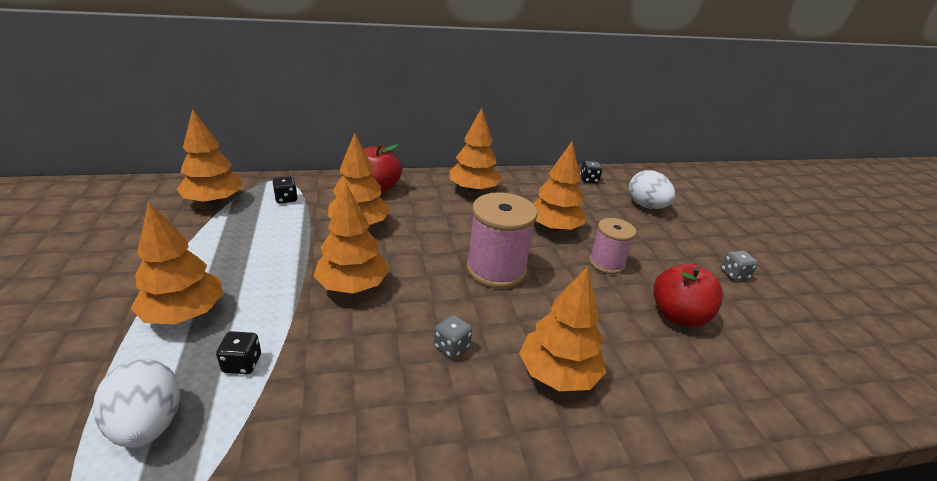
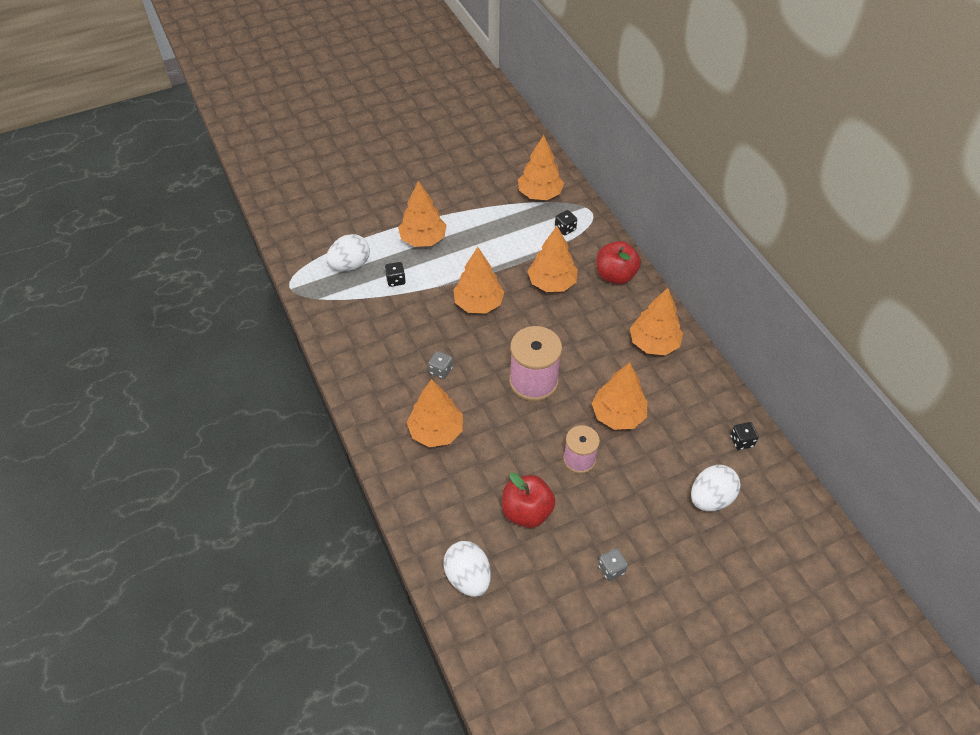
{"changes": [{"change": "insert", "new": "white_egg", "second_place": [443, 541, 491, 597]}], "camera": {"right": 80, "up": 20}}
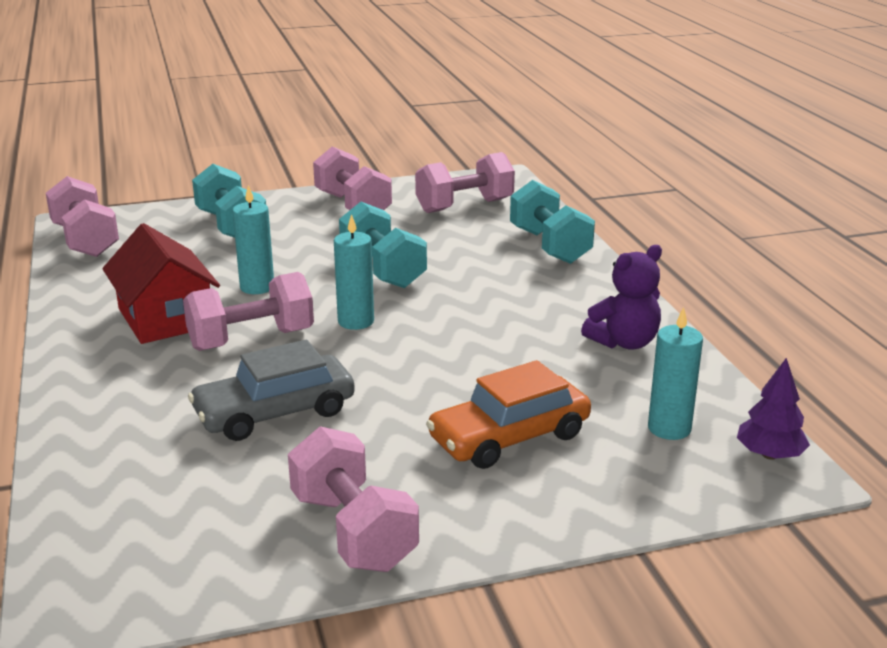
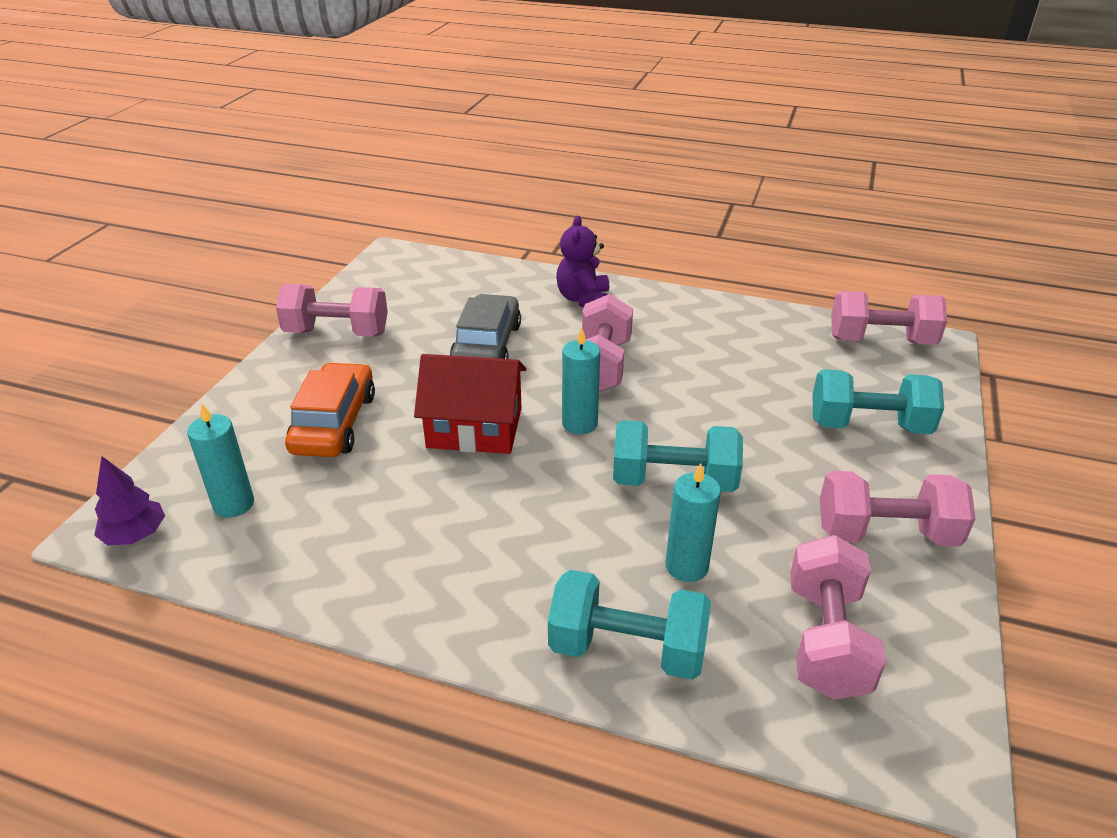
{"changes": [{"change": "move", "old": "turquoise_candle", "first_place": [233, 185, 274, 294], "second_place": [665, 463, 721, 582]}, {"change": "move", "old": "red_house", "first_place": [102, 223, 220, 344], "second_place": [414, 354, 526, 454]}, {"change": "move", "old": "purple_teddy_bear", "first_place": [581, 245, 662, 350], "second_place": [556, 215, 609, 307]}], "camera": {"right": 125, "up": 10}}
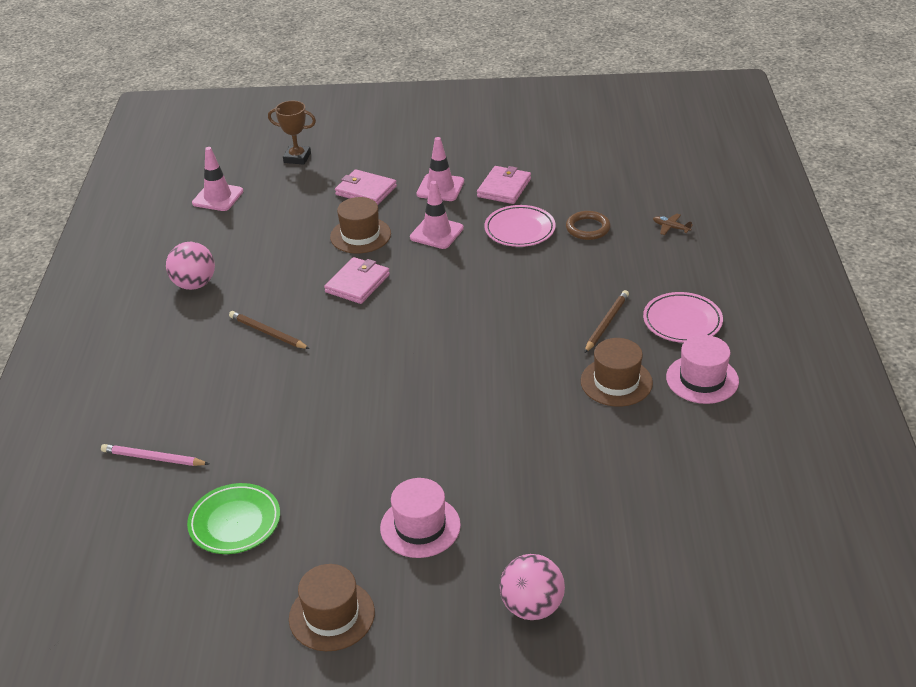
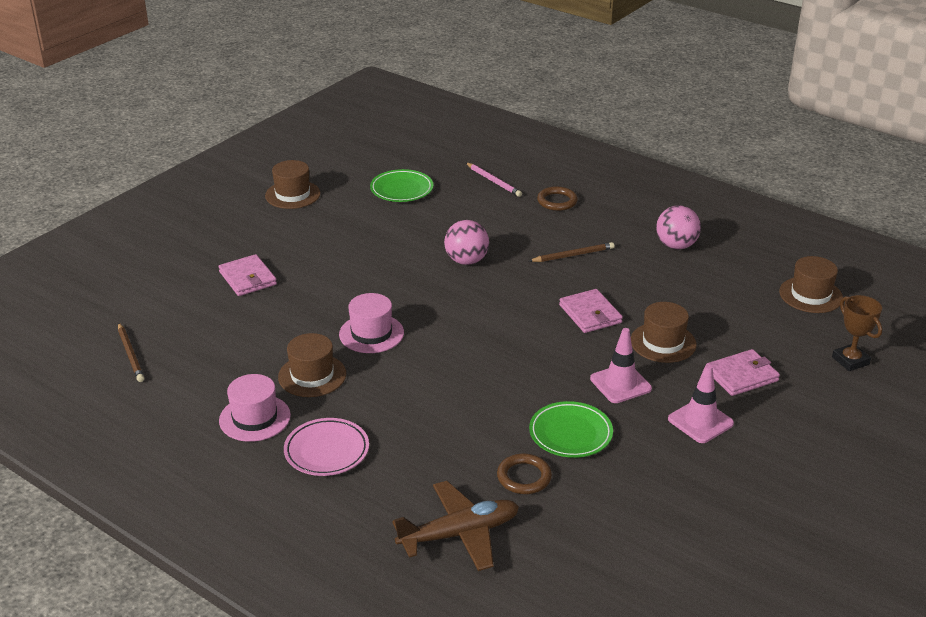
{"changes": [{"change": "rotate", "old": "brown_trophy", "first_place": [268, 101, 316, 165], "second_place": [832, 295, 882, 371], "degrees": -75}, {"change": "replace", "old": "pink_traffic_cone", "new": "brown_hat", "first_place": [192, 147, 244, 211], "second_place": [779, 256, 843, 313]}, {"change": "move", "old": "pink_wallet", "first_place": [477, 166, 531, 204], "second_place": [218, 254, 277, 296]}, {"change": "recolor", "old": "pink_plate", "new": "green_plate", "first_place": [485, 205, 556, 247], "second_place": [529, 401, 613, 458]}, {"change": "resize", "old": "brown_plane", "first_place": [653, 213, 693, 235], "second_place": [392, 481, 519, 571], "factor": 2.47}, {"change": "move", "old": "brown_pencil", "first_place": [584, 290, 629, 353], "second_place": [118, 323, 144, 382]}, {"change": "rotate", "old": "pink_pencil", "first_place": [101, 444, 209, 466], "second_place": [466, 162, 522, 197], "degrees": 90}, {"change": "move", "old": "pink_hat", "first_place": [380, 478, 461, 558], "second_place": [339, 293, 404, 353]}, {"change": "move", "old": "pink_ball", "first_place": [500, 554, 565, 620], "second_place": [444, 220, 489, 265]}, {"change": "insert", "new": "brown_ring", "second_place": [537, 186, 578, 211]}], "camera": {"right": 125, "up": -5}}
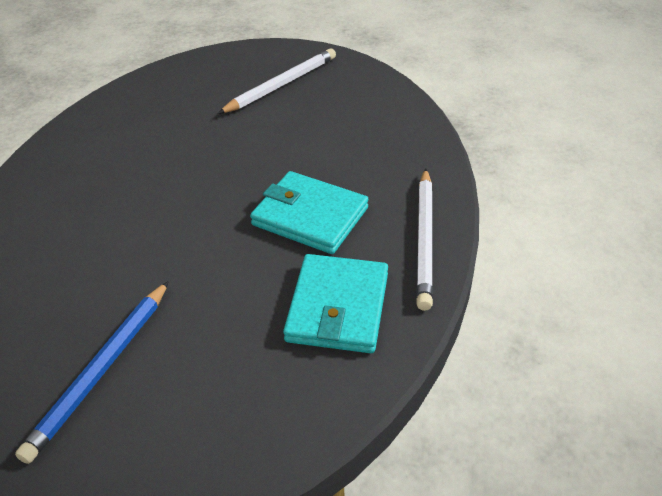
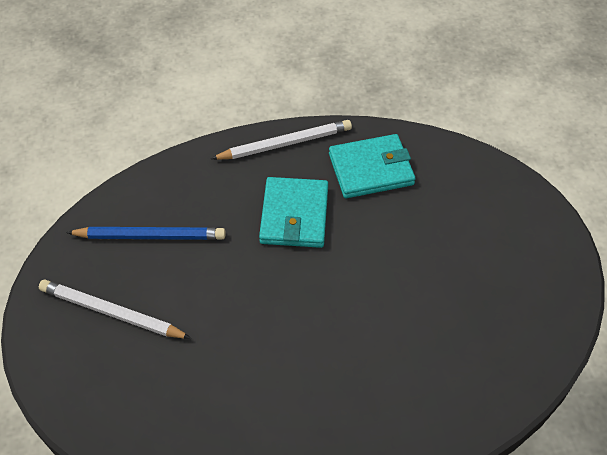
{"changes": [{"change": "move", "old": "blue_pencil", "first_place": [15, 281, 169, 464], "second_place": [66, 227, 225, 240]}], "camera": {"right": -115, "up": 10}}
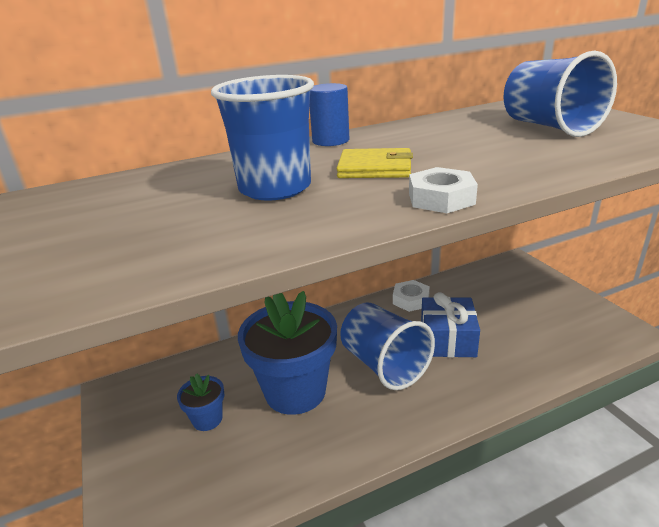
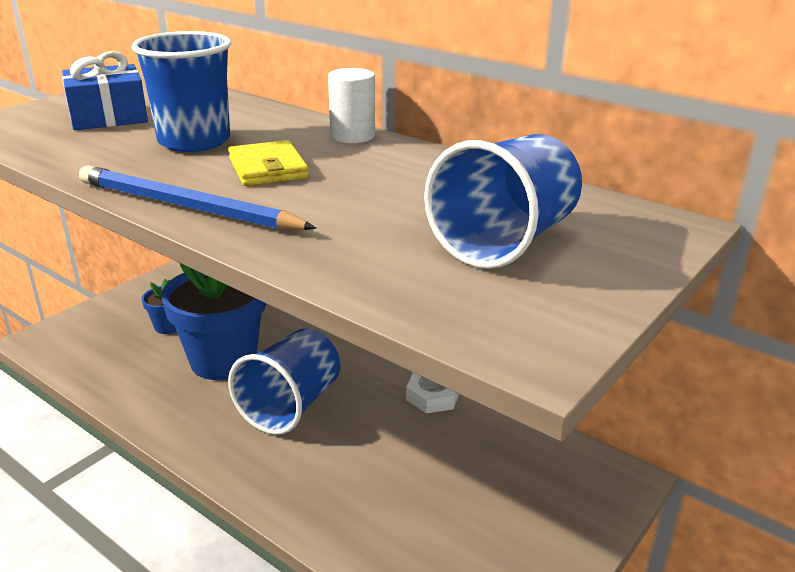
{"changes": [{"change": "recolor", "old": "blue_cylinder", "new": "white_cylinder", "first_place": [310, 83, 350, 146], "second_place": [328, 68, 375, 143]}, {"change": "replace", "old": "white_nut", "new": "blue_pencil", "first_place": [409, 167, 478, 213], "second_place": [79, 166, 317, 230]}, {"change": "move", "old": "blue_gift", "first_place": [421, 292, 480, 357], "second_place": [62, 51, 148, 130]}], "camera": {"right": 60, "up": 0}}
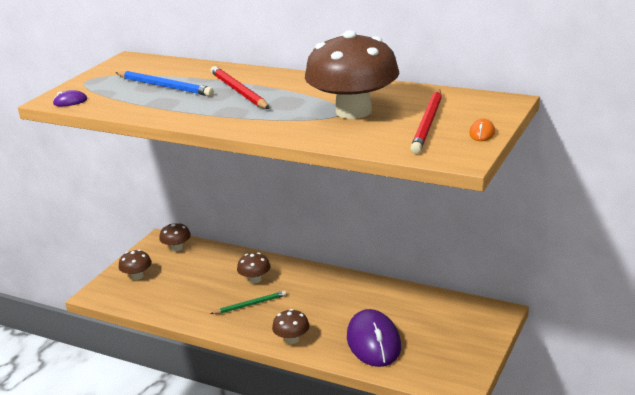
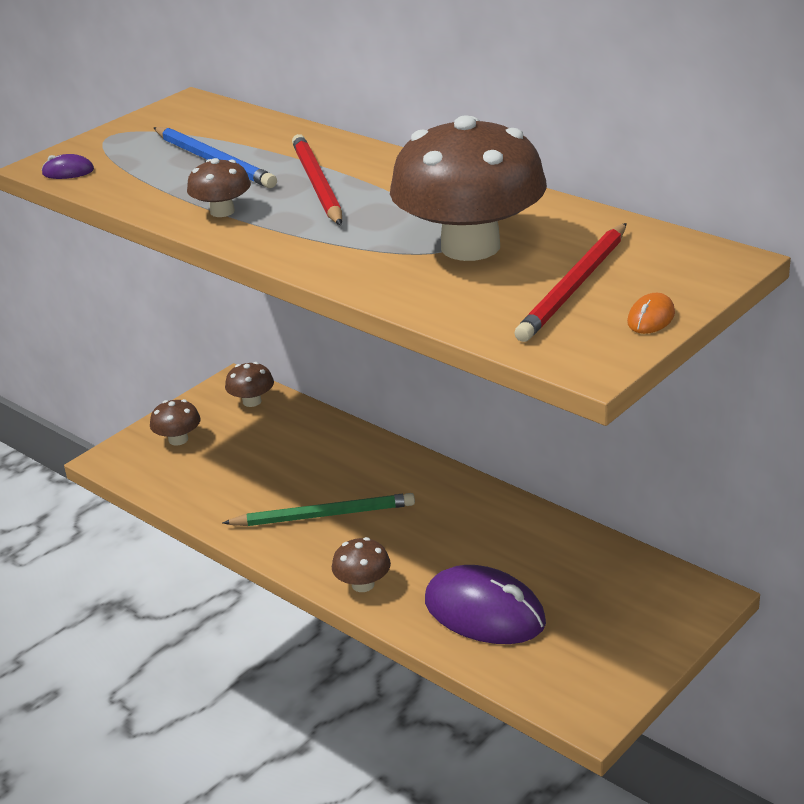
{"changes": [{"change": "move", "old": "brown_mushroom", "first_place": [237, 253, 271, 283], "second_place": [187, 158, 251, 217]}, {"change": "resize", "old": "green_pencil", "first_place": [210, 291, 286, 314], "second_place": [223, 493, 415, 526], "factor": 1.54}, {"change": "rotate", "old": "purple_mouse", "first_place": [347, 309, 401, 367], "second_place": [425, 565, 546, 644], "degrees": -60}], "camera": {"right": 15, "up": 5}}
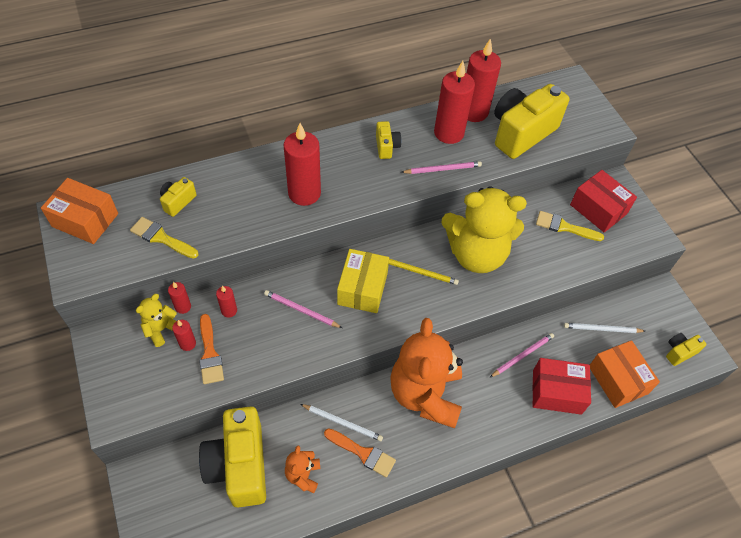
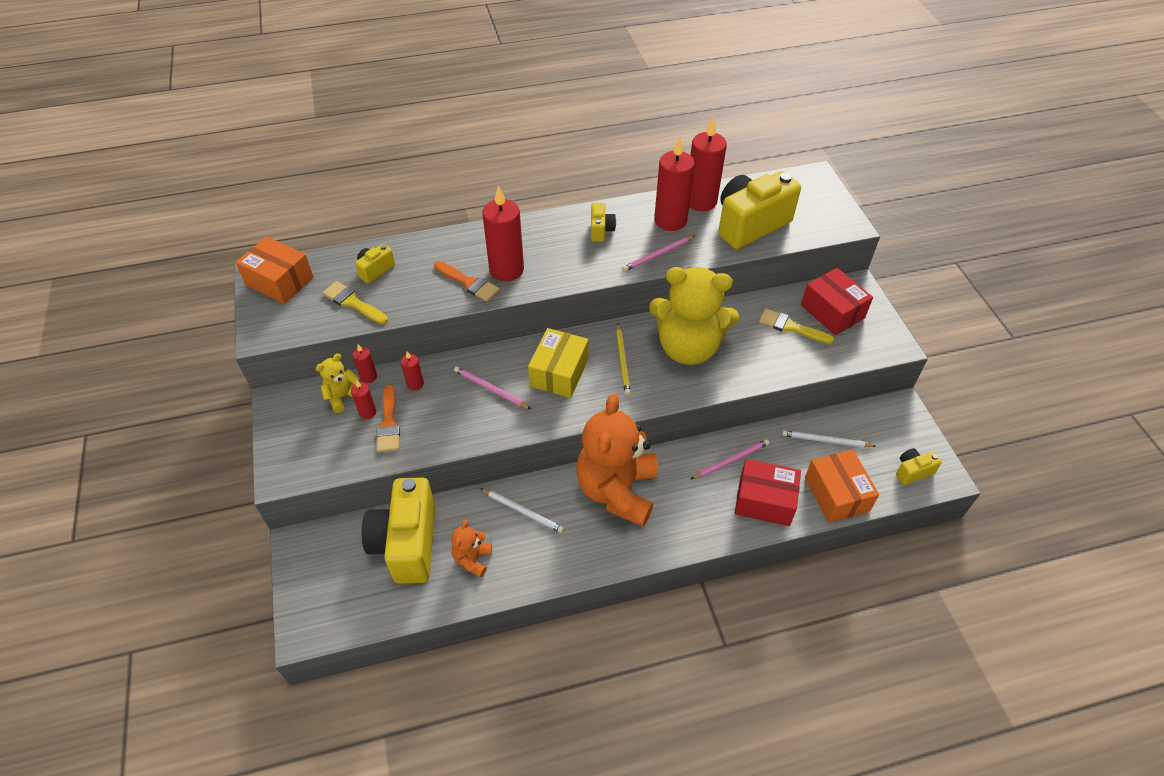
{"changes": [{"change": "rotate", "old": "pink_pencil", "first_place": [401, 161, 482, 174], "second_place": [622, 236, 695, 272], "degrees": 150}, {"change": "rotate", "old": "yellow_pencil", "first_place": [389, 259, 459, 285], "second_place": [616, 324, 631, 395], "degrees": 60}, {"change": "move", "old": "orange_brush", "first_place": [324, 428, 396, 478], "second_place": [434, 261, 500, 302]}], "camera": {"right": 10, "up": -5}}
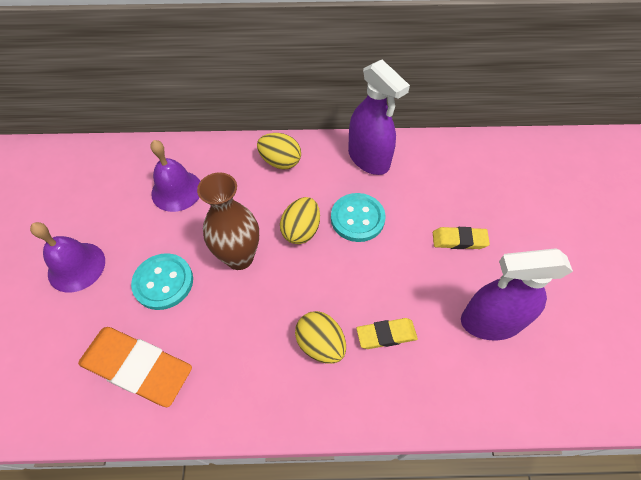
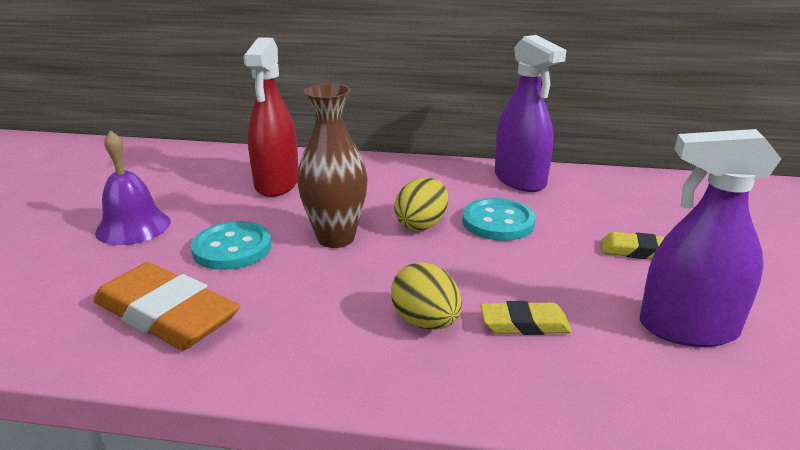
{"changes": [{"change": "delete", "old": "yellow_egg", "first_place": [257, 133, 301, 169]}, {"change": "replace", "old": "purple_bell", "new": "red_spray_bottle", "first_place": [150, 140, 200, 212], "second_place": [243, 37, 298, 197]}], "camera": {"right": 10, "up": -30}}
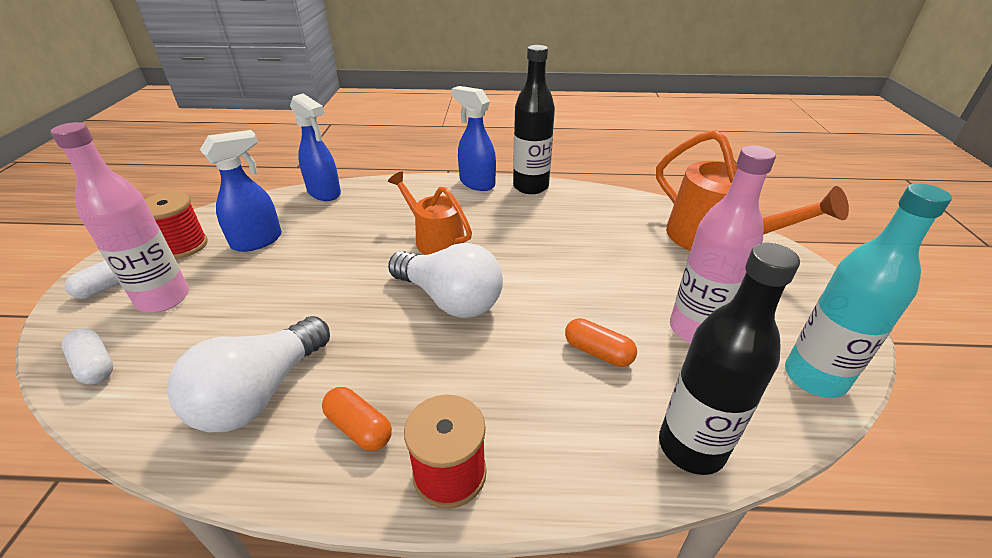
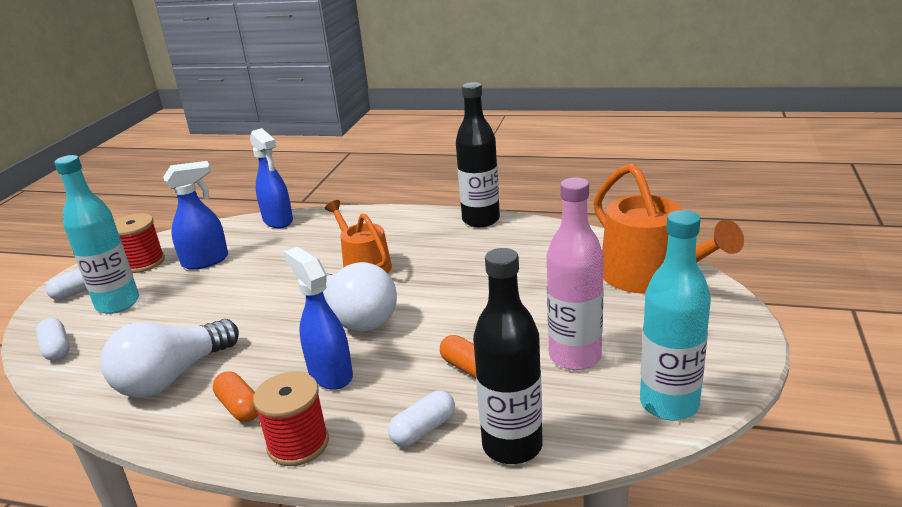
{"changes": [{"change": "move", "old": "blue_spray_bottle", "first_place": [452, 86, 496, 191], "second_place": [284, 247, 353, 390]}, {"change": "recolor", "old": "pink_bottle", "new": "turquoise_bottle", "first_place": [51, 122, 189, 313], "second_place": [54, 155, 139, 314]}, {"change": "insert", "new": "white_capsule", "second_place": [388, 390, 455, 447]}], "camera": {"right": 15, "up": -10}}
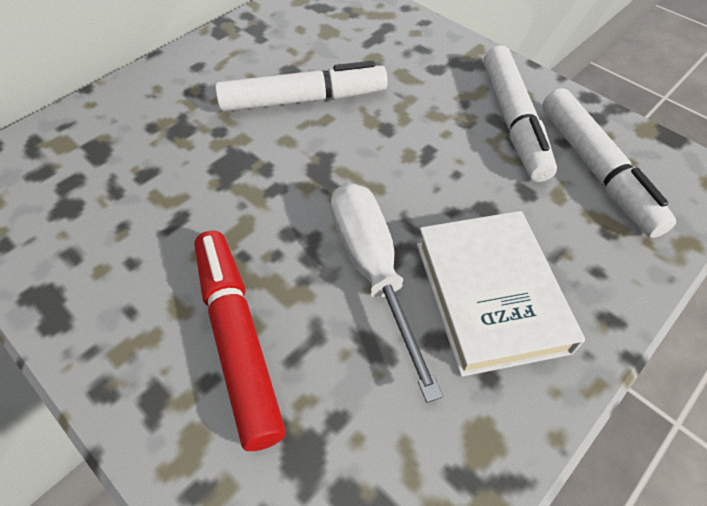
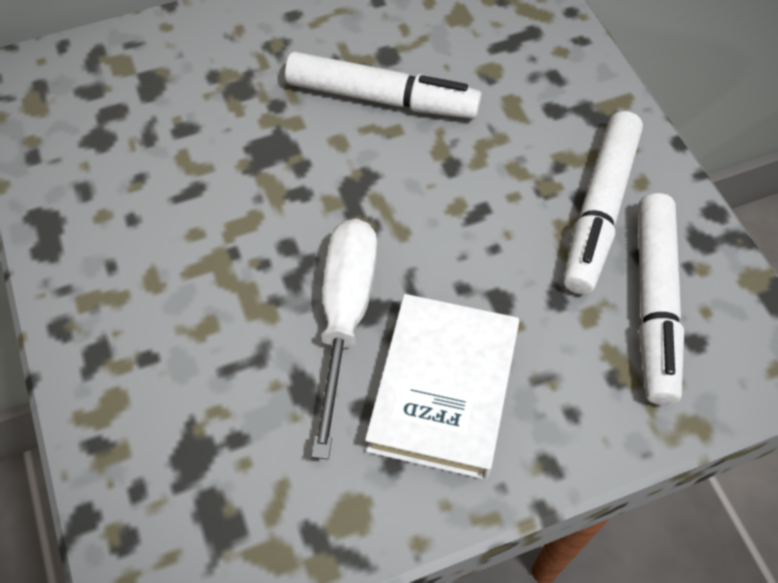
{"changes": [{"change": "delete", "old": "red_marker", "first_place": [194, 230, 286, 451]}], "camera": {"right": 25, "up": 5}}
